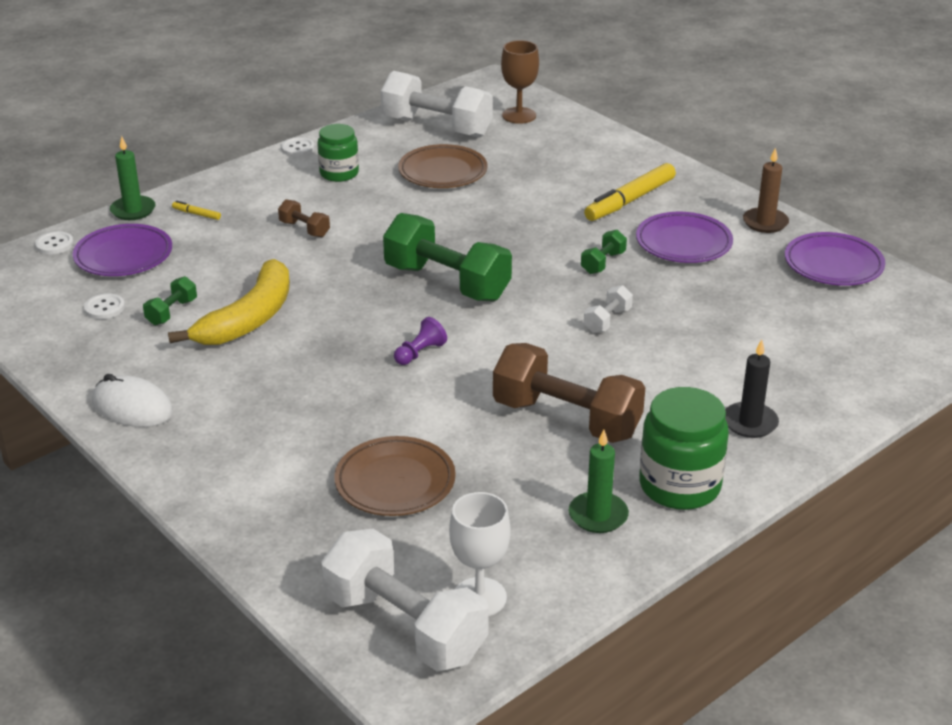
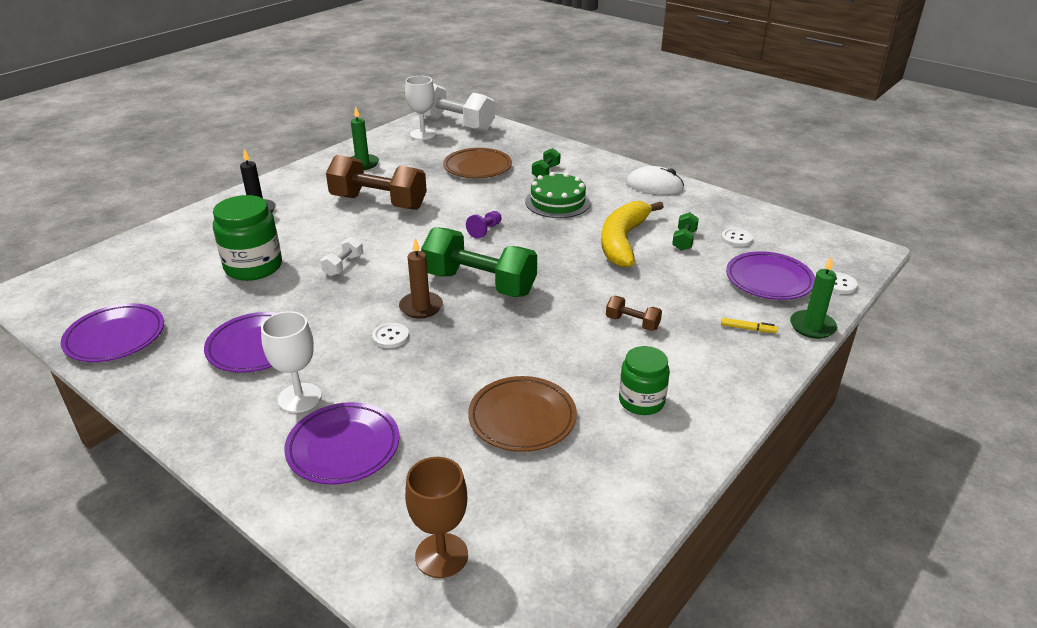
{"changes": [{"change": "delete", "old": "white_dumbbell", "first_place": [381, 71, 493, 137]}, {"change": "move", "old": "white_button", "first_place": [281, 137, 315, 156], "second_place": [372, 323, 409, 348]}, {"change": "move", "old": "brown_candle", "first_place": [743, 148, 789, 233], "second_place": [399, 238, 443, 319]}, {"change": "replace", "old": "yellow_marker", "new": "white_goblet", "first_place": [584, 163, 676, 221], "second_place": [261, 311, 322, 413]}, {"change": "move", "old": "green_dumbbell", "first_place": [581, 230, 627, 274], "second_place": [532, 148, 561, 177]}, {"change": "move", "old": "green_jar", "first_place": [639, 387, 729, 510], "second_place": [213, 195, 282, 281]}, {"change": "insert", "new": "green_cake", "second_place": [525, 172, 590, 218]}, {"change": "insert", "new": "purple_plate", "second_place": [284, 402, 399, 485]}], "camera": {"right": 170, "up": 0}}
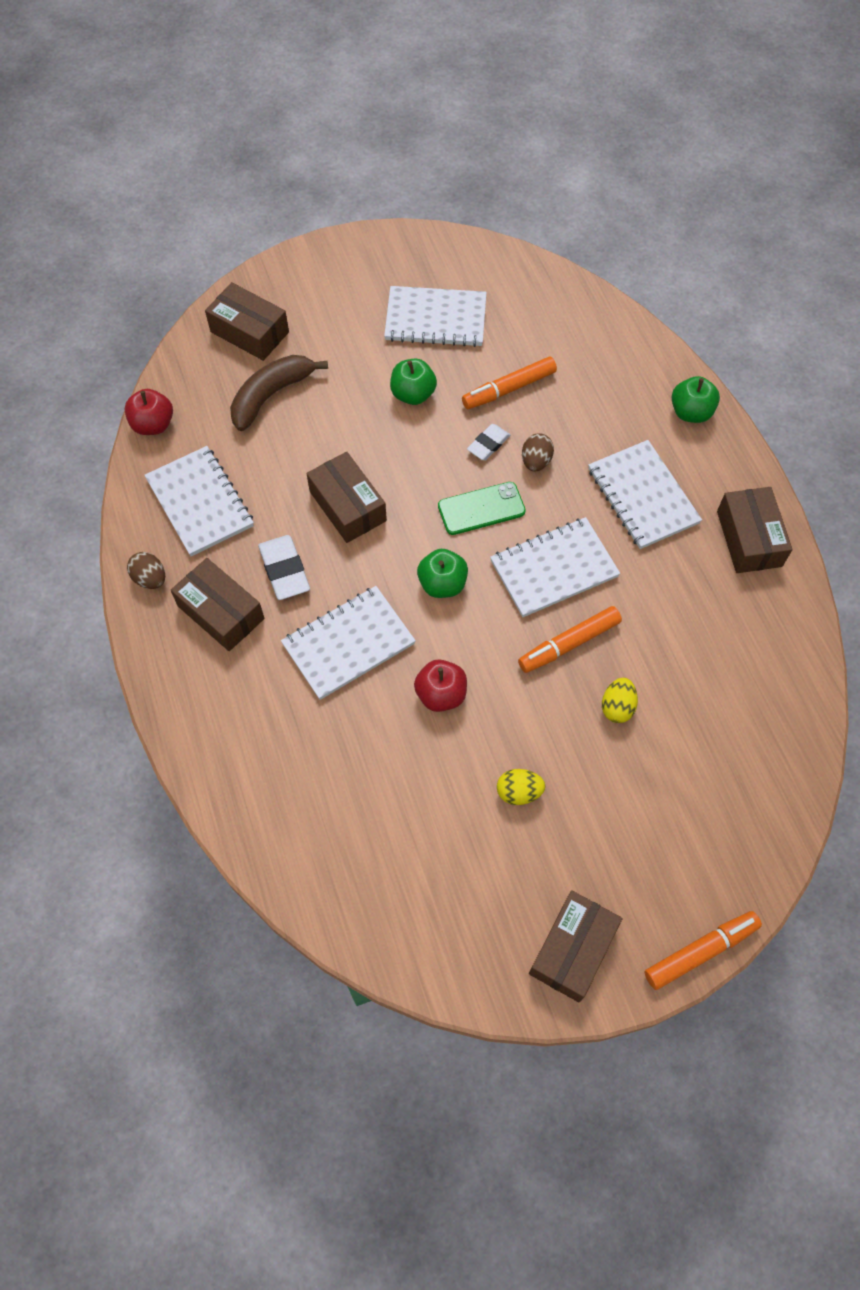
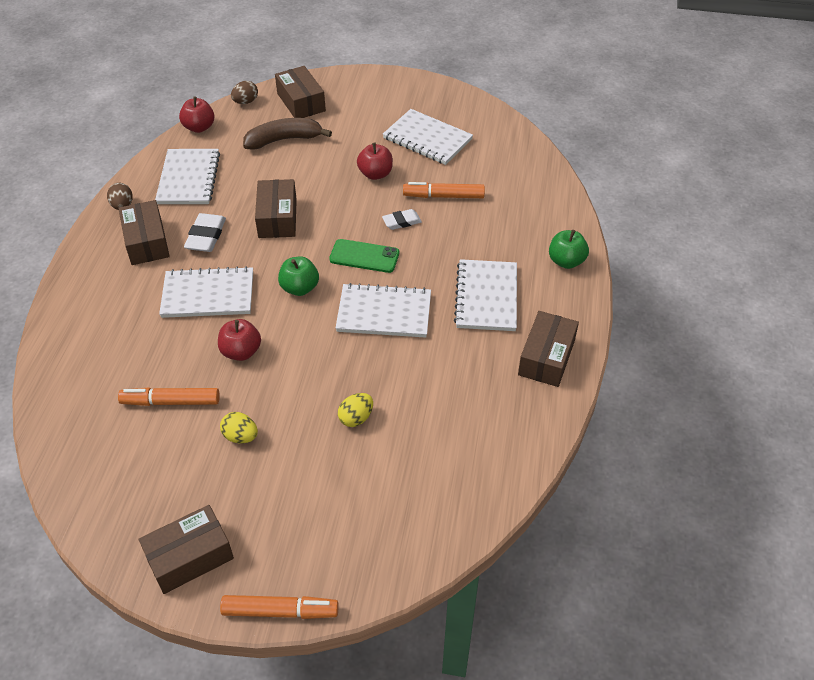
{"changes": [{"change": "recolor", "old": "green_apple", "new": "red_apple", "first_place": [390, 359, 437, 405], "second_place": [357, 143, 393, 180]}, {"change": "move", "old": "brown_egg", "first_place": [522, 433, 554, 472], "second_place": [231, 81, 258, 104]}, {"change": "move", "old": "orange_marker", "first_place": [518, 606, 622, 673], "second_place": [118, 387, 220, 406]}], "camera": {"right": 30, "up": -15}}
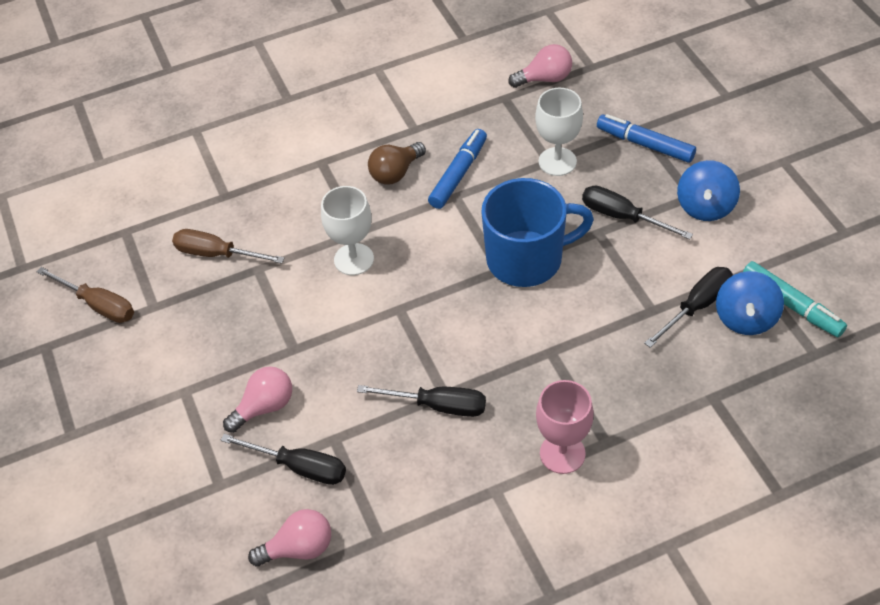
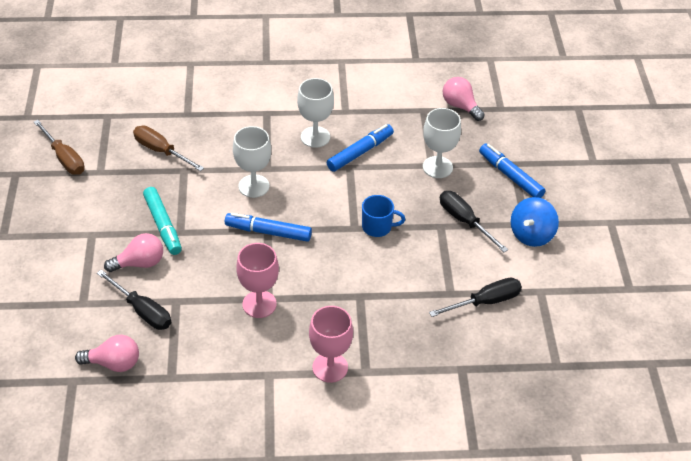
{"changes": [{"change": "rotate", "old": "pink_light_bulb", "first_place": [508, 44, 572, 88], "second_place": [443, 77, 485, 121], "degrees": -135}, {"change": "replace", "old": "brown_light_bulb", "new": "white_goblet", "first_place": [368, 142, 426, 185], "second_place": [297, 78, 334, 148]}, {"change": "resize", "old": "blue_mug", "first_place": [481, 178, 594, 287], "second_place": [362, 195, 405, 237], "factor": 0.5}, {"change": "move", "old": "turquoise_marker", "first_place": [743, 261, 847, 337], "second_place": [143, 187, 182, 255]}, {"change": "delete", "old": "blue_spinning_top", "first_place": [716, 271, 784, 335]}, {"change": "replace", "old": "black_screwdriver", "new": "pink_goblet", "first_place": [357, 385, 486, 417], "second_place": [236, 243, 279, 318]}, {"change": "insert", "new": "blue_marker", "second_place": [225, 213, 312, 242]}], "camera": {"right": 15, "up": -5}}
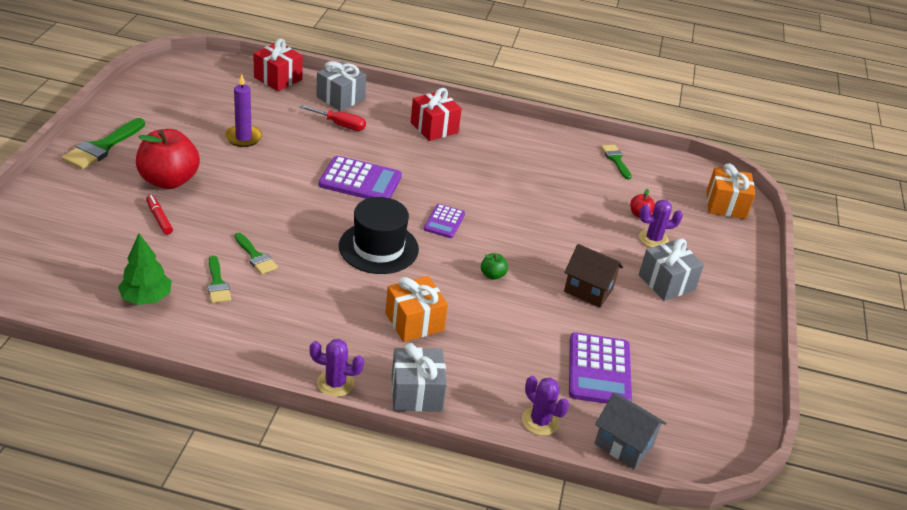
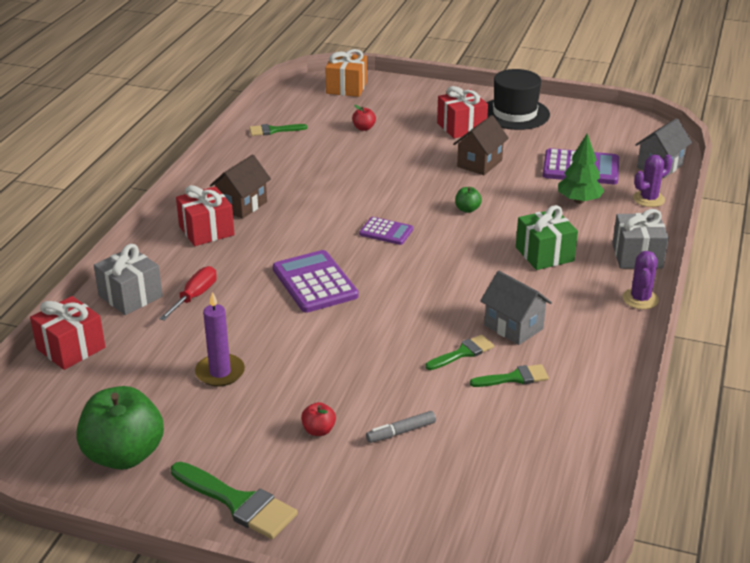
{"changes": [{"change": "resize", "old": "red_apple", "first_place": [136, 129, 200, 189], "second_place": [301, 402, 336, 436], "factor": 0.42}, {"change": "rotate", "old": "purple_calculator", "first_place": [319, 156, 402, 199], "second_place": [273, 250, 359, 313], "degrees": -45}, {"change": "recolor", "old": "red_marker", "new": "grey_marker", "first_place": [146, 195, 173, 235], "second_place": [366, 411, 436, 443]}, {"change": "move", "old": "black_hat", "first_place": [339, 197, 419, 274], "second_place": [487, 69, 550, 130]}, {"change": "delete", "old": "purple_cactus", "first_place": [639, 200, 683, 248]}, {"change": "move", "old": "green_tree", "first_place": [118, 233, 172, 305], "second_place": [558, 133, 605, 204]}, {"change": "recolor", "old": "grey_gift", "new": "red_gift", "first_place": [639, 239, 704, 301], "second_place": [437, 86, 488, 139]}, {"change": "recolor", "old": "orange_gift", "new": "green_gift", "first_place": [385, 276, 448, 342], "second_place": [516, 205, 578, 270]}, {"change": "insert", "new": "brown_house", "second_place": [210, 155, 271, 219]}, {"change": "insert", "new": "grey_house", "second_place": [480, 271, 552, 345]}, {"change": "insert", "new": "green_apple", "second_place": [76, 386, 164, 470]}], "camera": {"right": -80, "up": -5}}
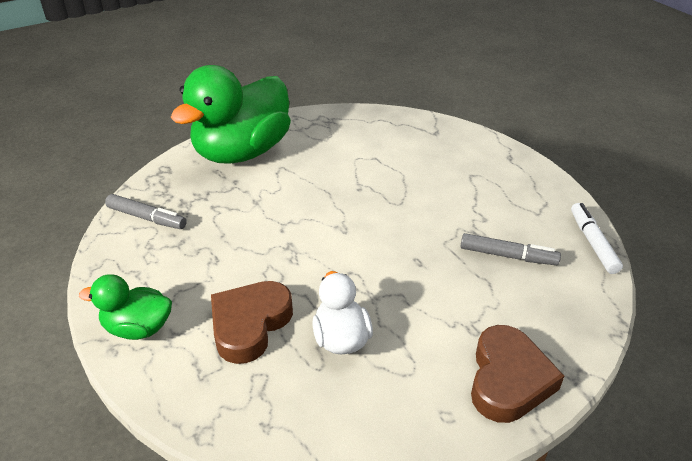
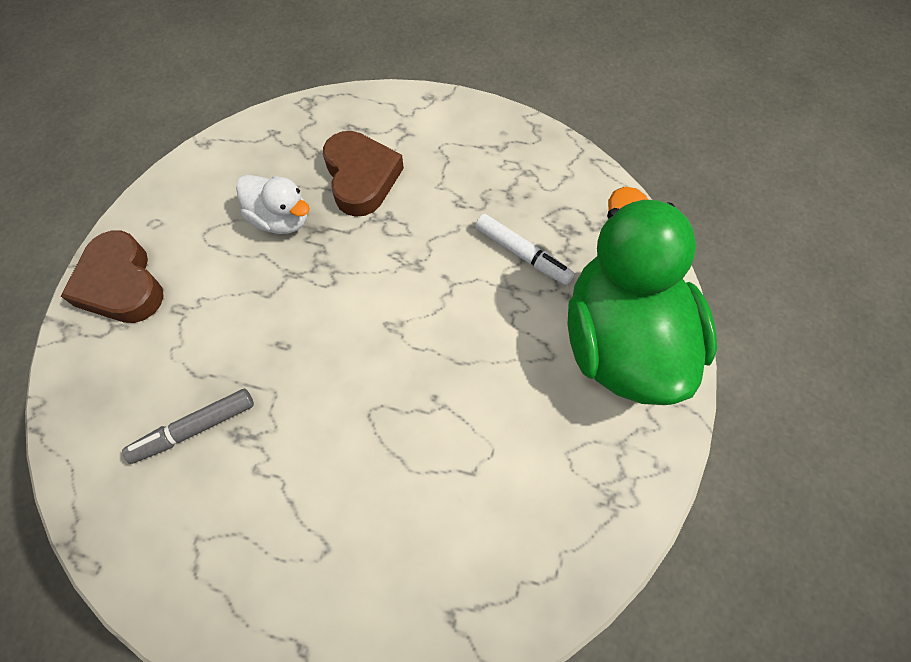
{"changes": [{"change": "delete", "old": "grey_marker", "first_place": [105, 194, 187, 229]}, {"change": "move", "old": "white_marker", "first_place": [571, 203, 623, 274], "second_place": [475, 214, 574, 285]}, {"change": "delete", "old": "green_duck", "first_place": [79, 274, 172, 340]}], "camera": {"right": 135, "up": 25}}
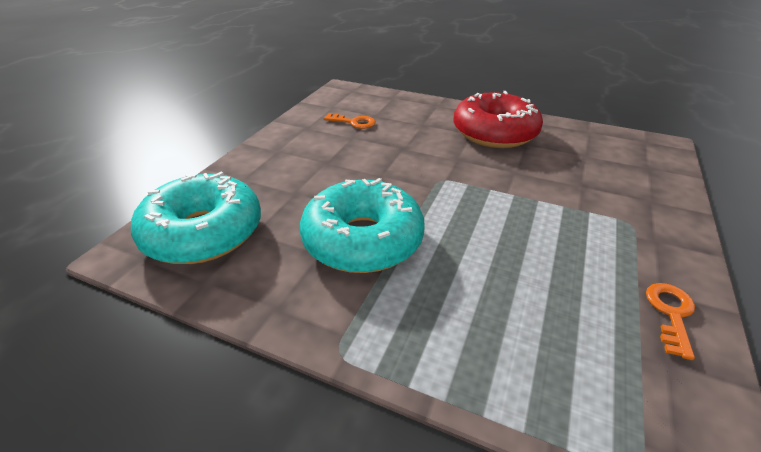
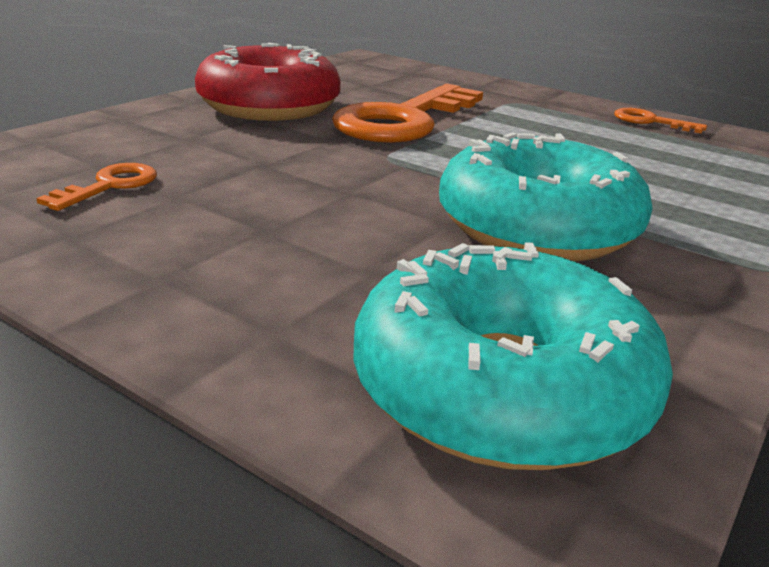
{"changes": [{"change": "insert", "new": "orange_key", "second_place": [332, 84, 483, 143]}], "camera": {"right": -80, "up": -10}}
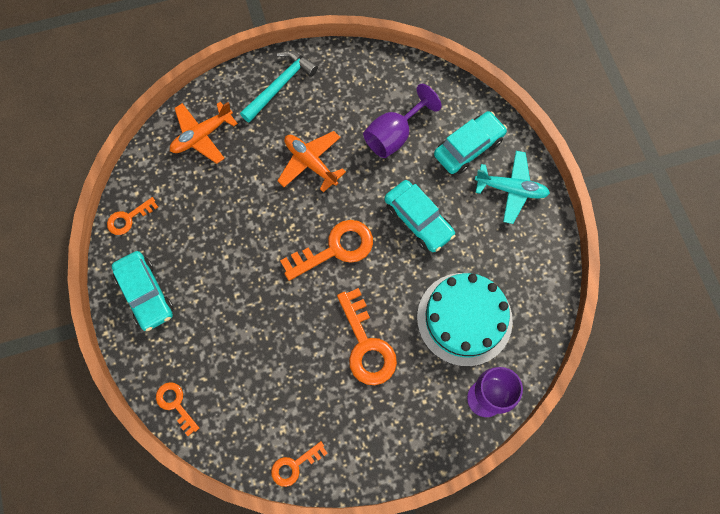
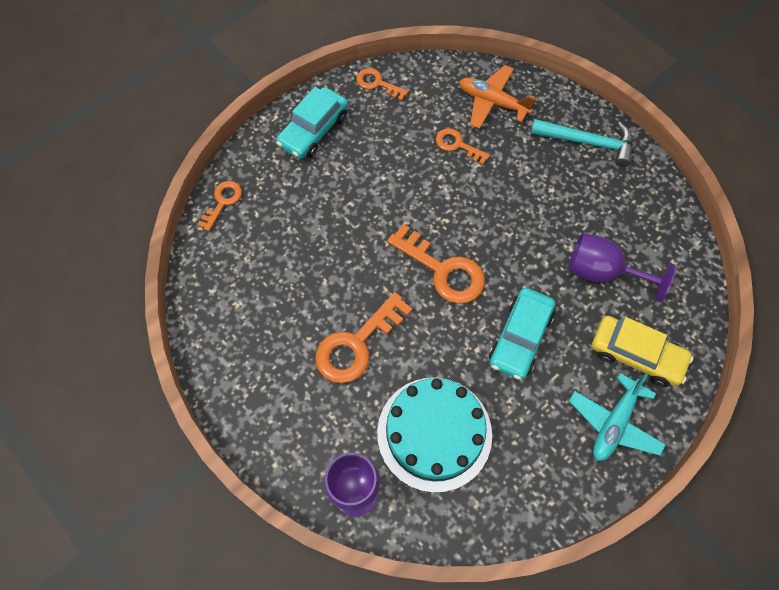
{"changes": [{"change": "recolor", "old": "turquoise_car", "new": "yellow_car", "first_place": [434, 111, 507, 174], "second_place": [592, 316, 693, 387]}, {"change": "delete", "old": "orange_plane", "first_place": [277, 131, 346, 192]}, {"change": "rotate", "old": "turquoise_plane", "first_place": [475, 151, 550, 224], "second_place": [569, 373, 666, 461], "degrees": 45}, {"change": "move", "old": "orange_key", "first_place": [271, 441, 328, 487], "second_place": [436, 128, 490, 165]}], "camera": {"right": 65, "up": -5}}
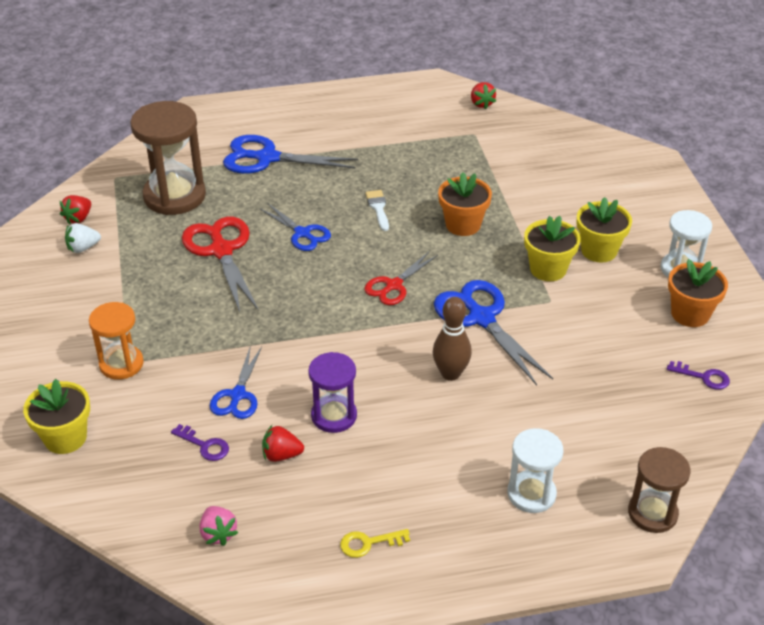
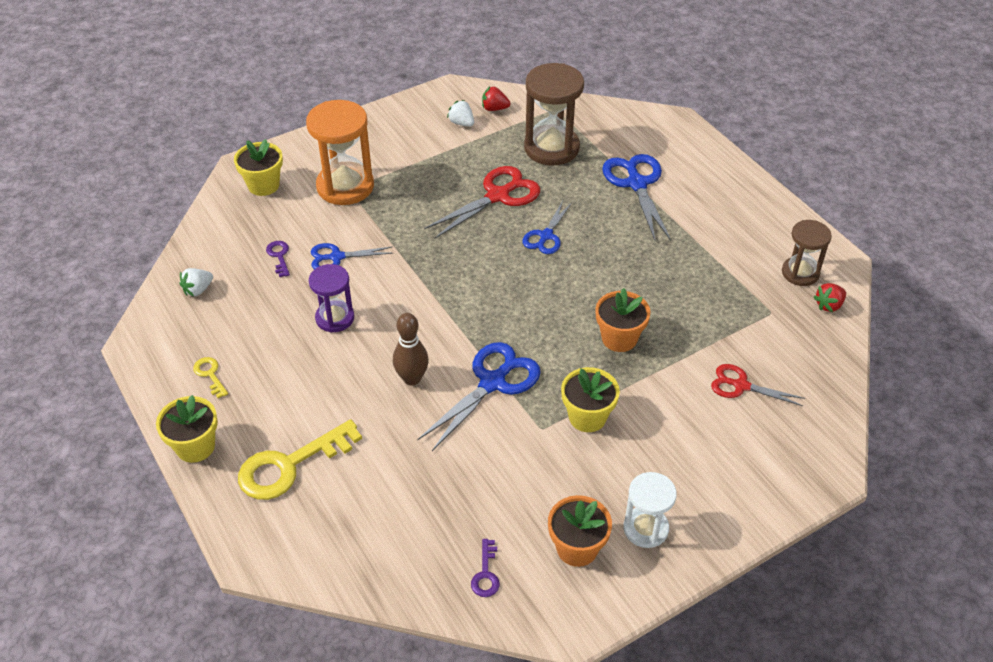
{"changes": [{"change": "delete", "old": "white_brush", "first_place": [365, 190, 389, 231]}, {"change": "move", "old": "yellow_flower_pot", "first_place": [577, 197, 632, 262], "second_place": [156, 395, 218, 463]}, {"change": "move", "old": "red_scissors", "first_place": [364, 252, 438, 305], "second_place": [711, 364, 805, 406]}, {"change": "resize", "old": "orange_hourglass", "first_place": [89, 302, 144, 380], "second_place": [306, 100, 374, 205], "factor": 1.65}, {"change": "rotate", "old": "purple_key", "first_place": [171, 424, 229, 461], "second_place": [266, 241, 290, 277], "degrees": 150}, {"change": "delete", "old": "red_strawberry", "first_place": [262, 425, 304, 462]}, {"change": "replace", "old": "white_hourglass", "new": "yellow_key", "first_place": [508, 428, 563, 513], "second_place": [238, 419, 362, 500]}, {"change": "move", "old": "brown_hourglass", "first_place": [628, 447, 691, 533], "second_place": [782, 220, 832, 286]}, {"change": "recolor", "old": "pink_strawberry", "new": "white_strawberry", "first_place": [200, 506, 238, 546], "second_place": [180, 268, 213, 296]}], "camera": {"right": 70, "up": 5}}
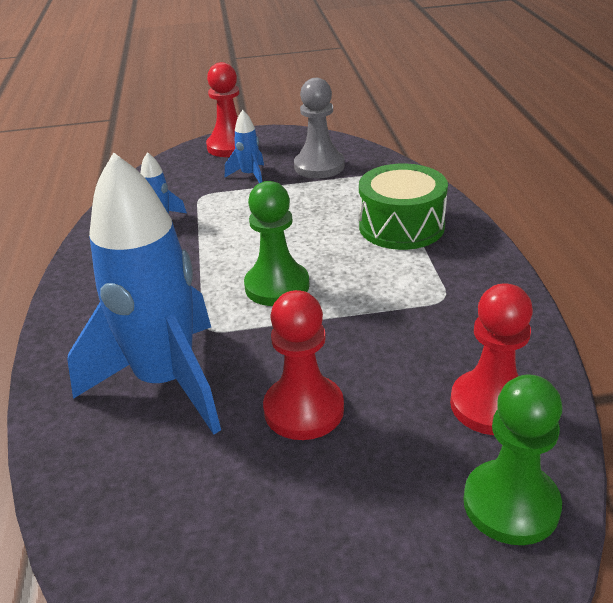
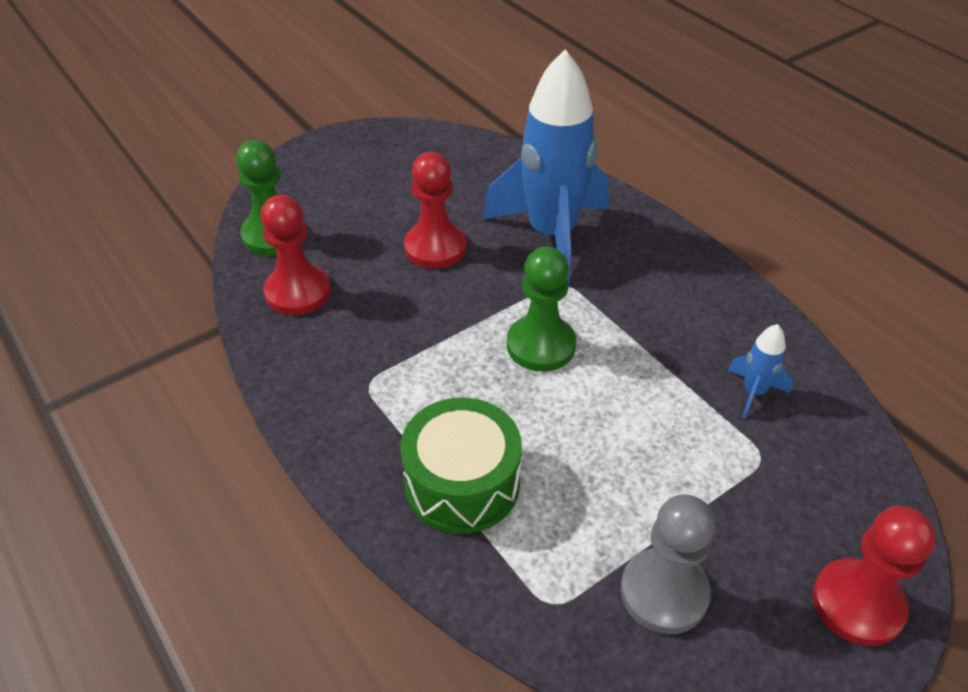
{"changes": [{"change": "delete", "old": "blue_rocket", "first_place": [225, 110, 264, 183]}], "camera": {"right": 150, "up": 10}}
